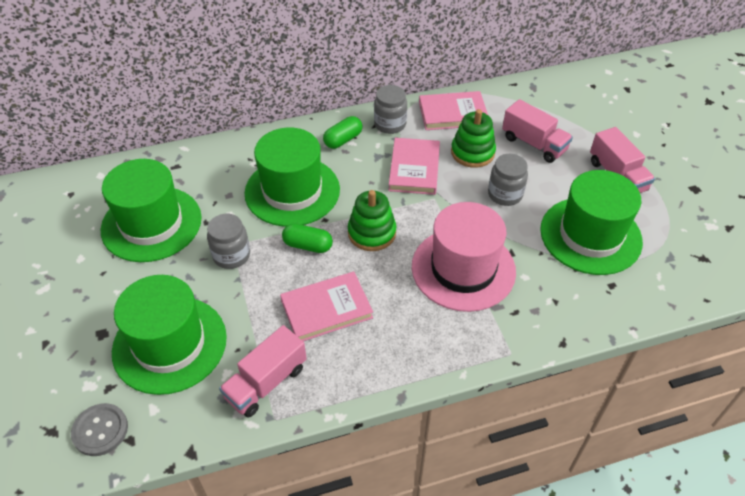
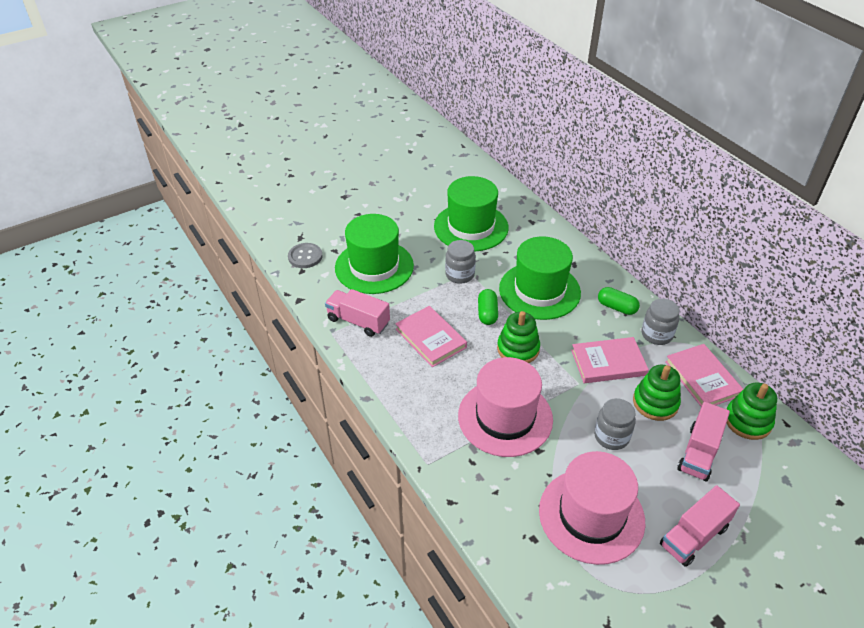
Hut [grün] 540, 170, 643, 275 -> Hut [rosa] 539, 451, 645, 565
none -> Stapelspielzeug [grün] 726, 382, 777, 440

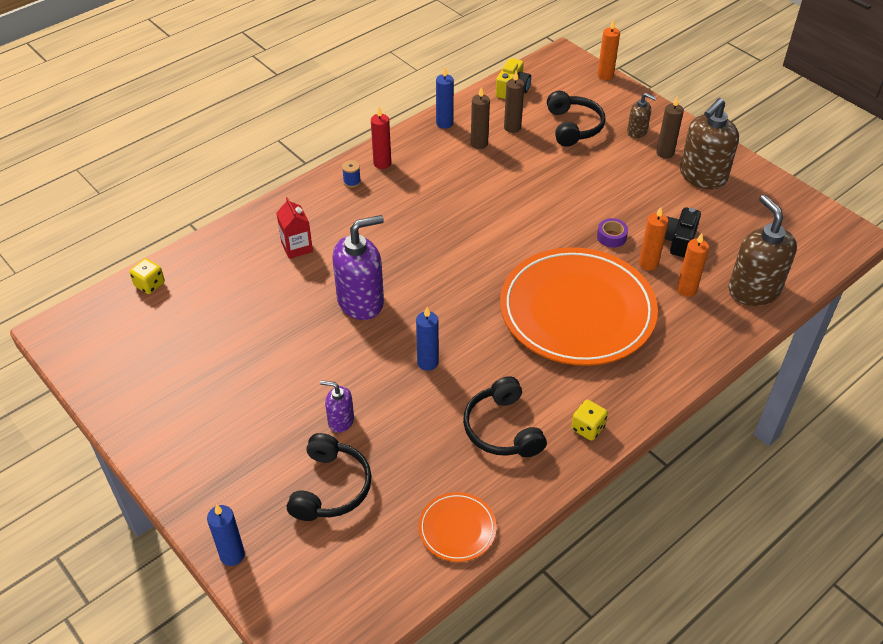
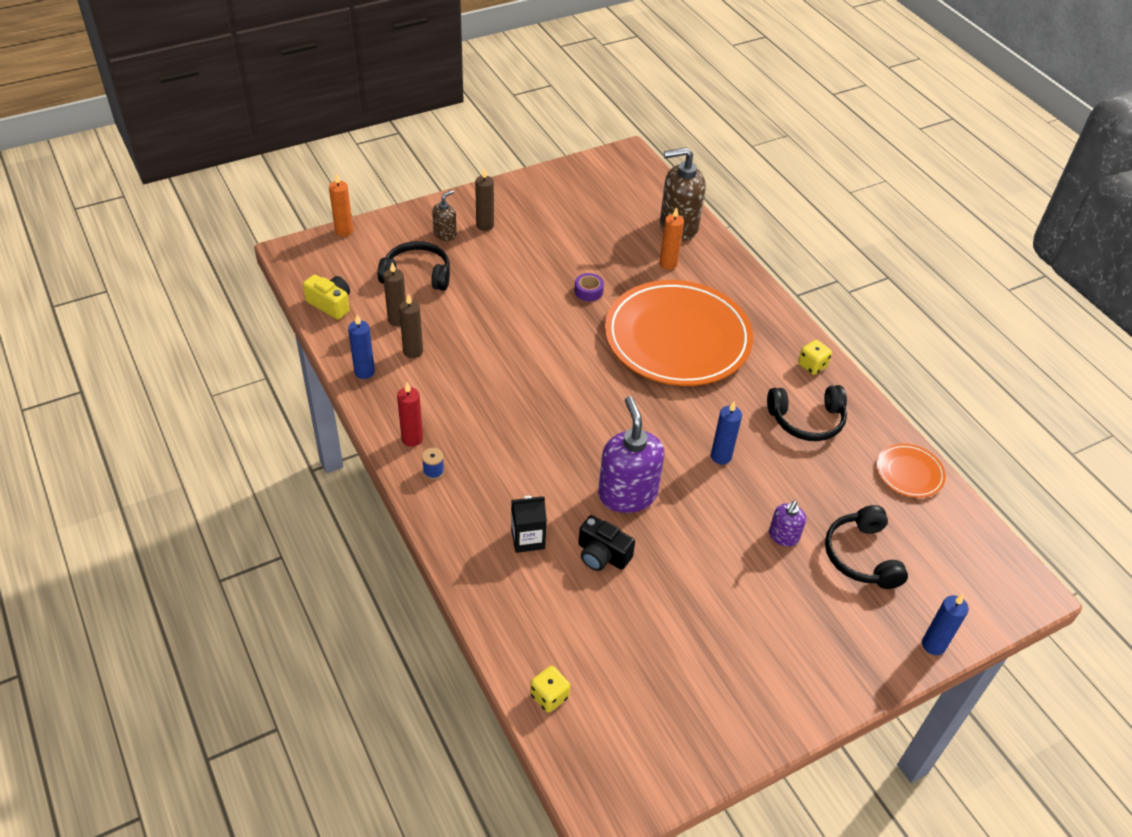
Getränkekarton [rot] 276, 197, 313, 259 -> Getränkekarton [schwarz] 511, 496, 547, 553
Kamera [schwarz] 665, 207, 701, 257 -> Kamera [schwarz] 578, 515, 635, 571, relocated
Kopfhörer [schwarz] 287, 433, 372, 521 -> Kopfhörer [schwarz] 825, 505, 908, 589, 120 degrees counterclockwise
Kerze [orange] 639, 207, 668, 271 -> none
Seifenspender [braun] 680, 98, 739, 189 -> none

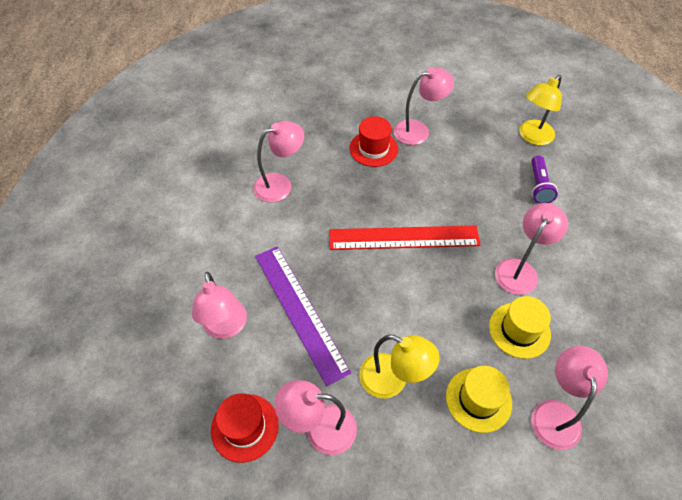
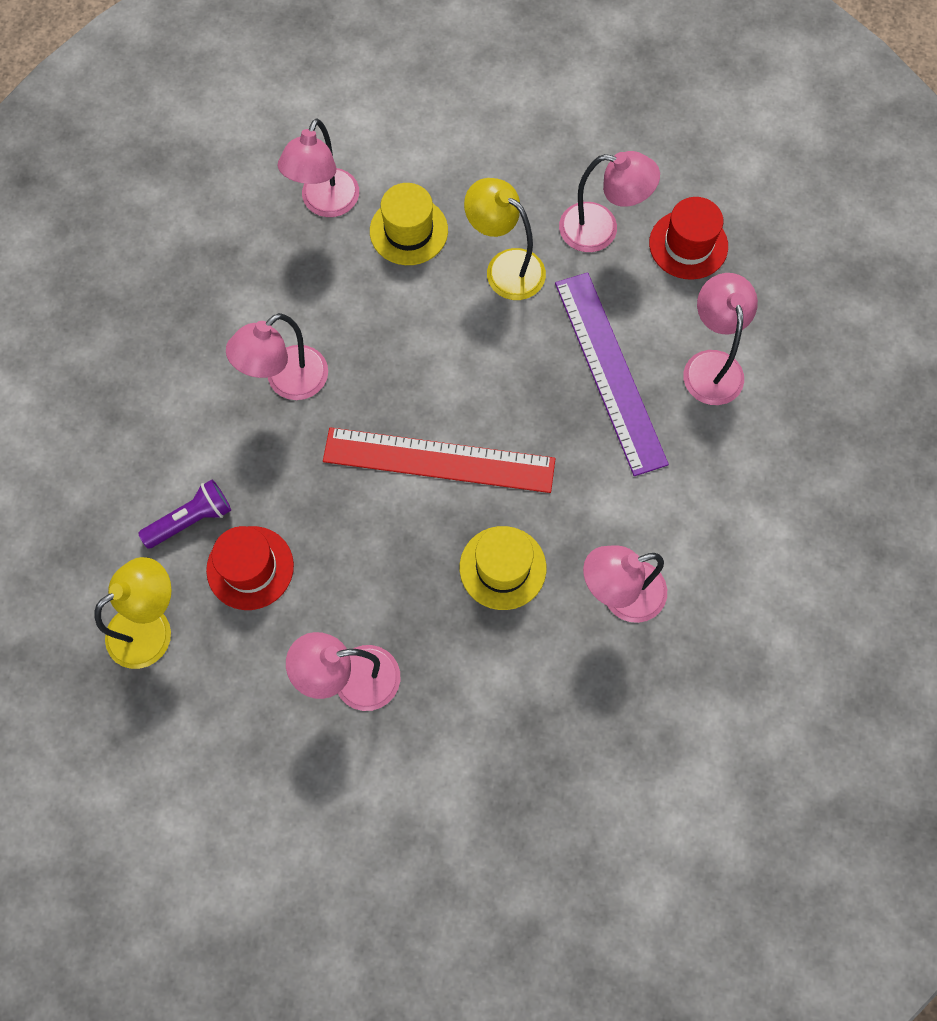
Taschenlampe [lila] 531, 156, 558, 204 -> Taschenlampe [lila] 138, 480, 231, 549, 45 degrees clockwise
Hut [rot] 350, 116, 398, 167 -> Hut [rot] 206, 526, 294, 610, relocated
Hut [gelb] 489, 296, 551, 359 -> Hut [gelb] 460, 526, 546, 610, relocated

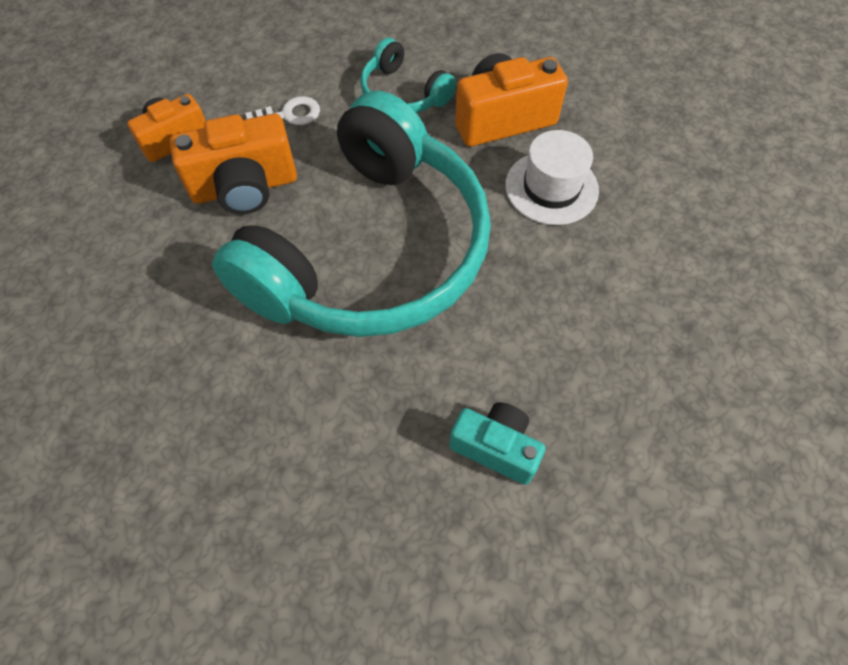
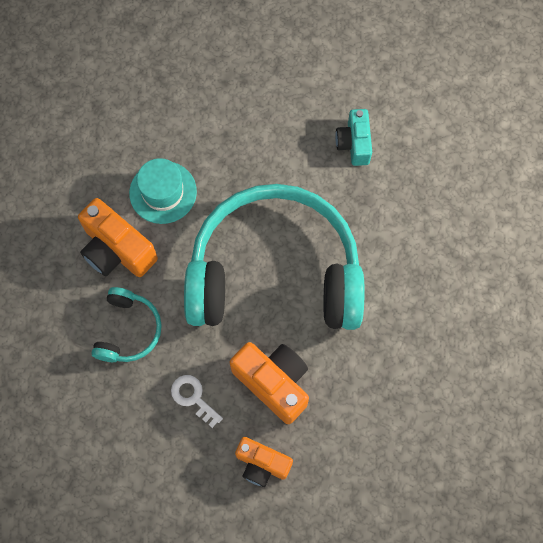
Hut [weiß] 505, 130, 599, 225 -> Hut [türkis] 129, 158, 197, 224

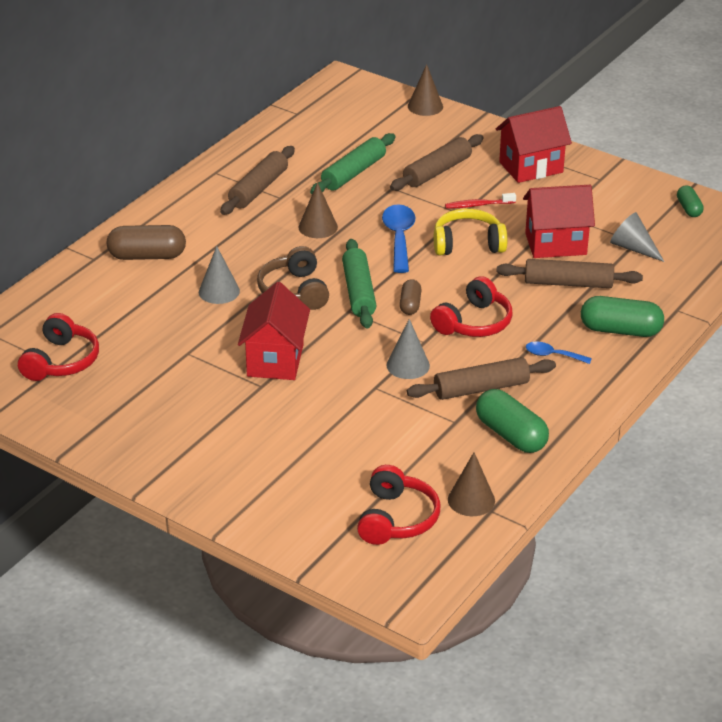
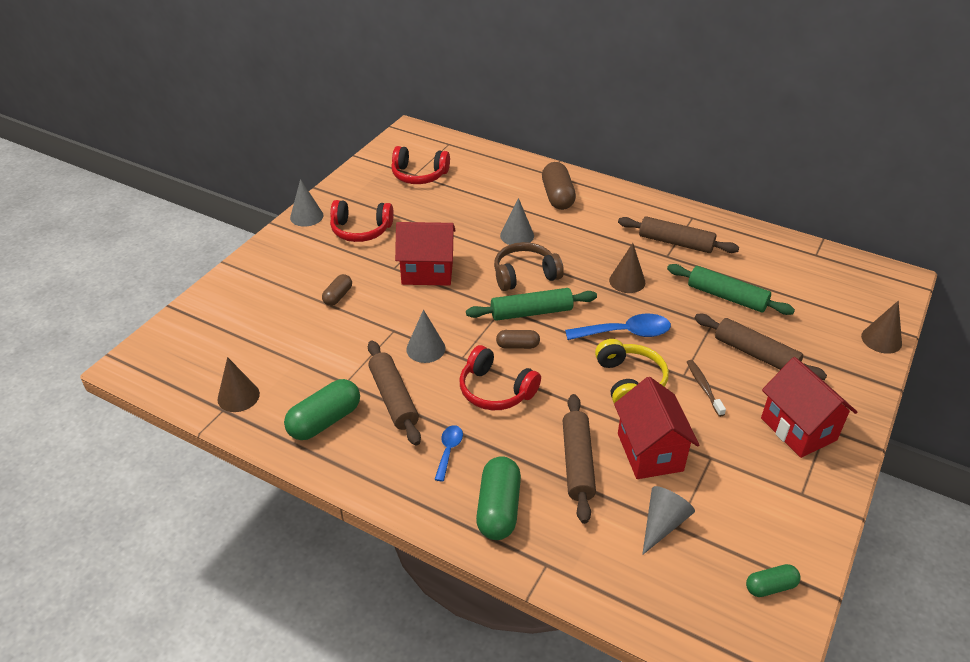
none -> Kegel [grau] 290, 179, 323, 227
none -> Kapsel [braun] 322, 274, 352, 306
Kopfhörer [rot] 357, 465, 440, 545 -> Kopfhörer [rot] 330, 200, 394, 242, relocated
Zahnbürste [rot] 445, 193, 516, 209 -> Zahnbürste [braun] 687, 360, 726, 417

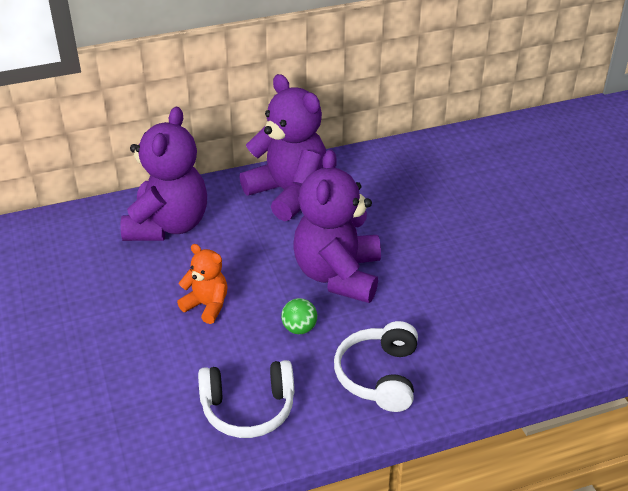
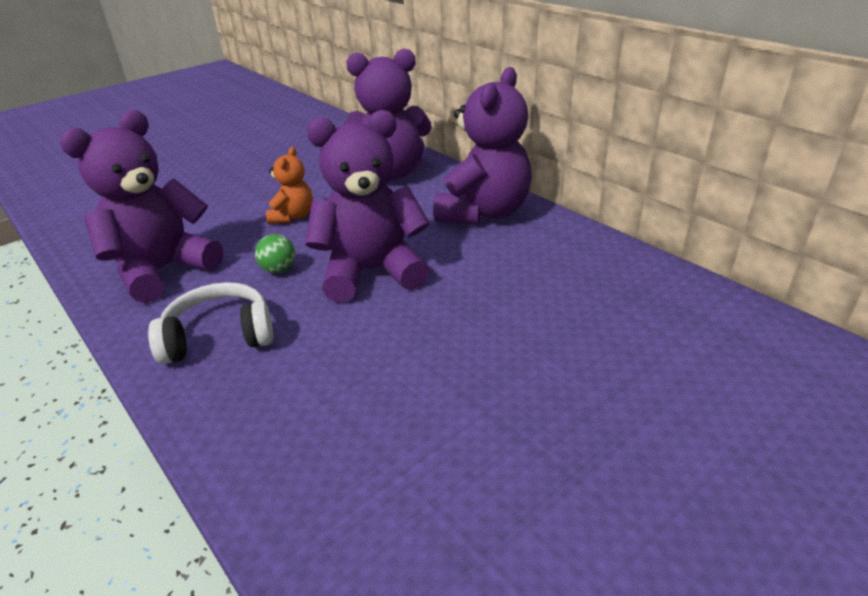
Kopfhörer [weiß] 198, 360, 294, 438 -> Teddybär [lila] 59, 110, 223, 303

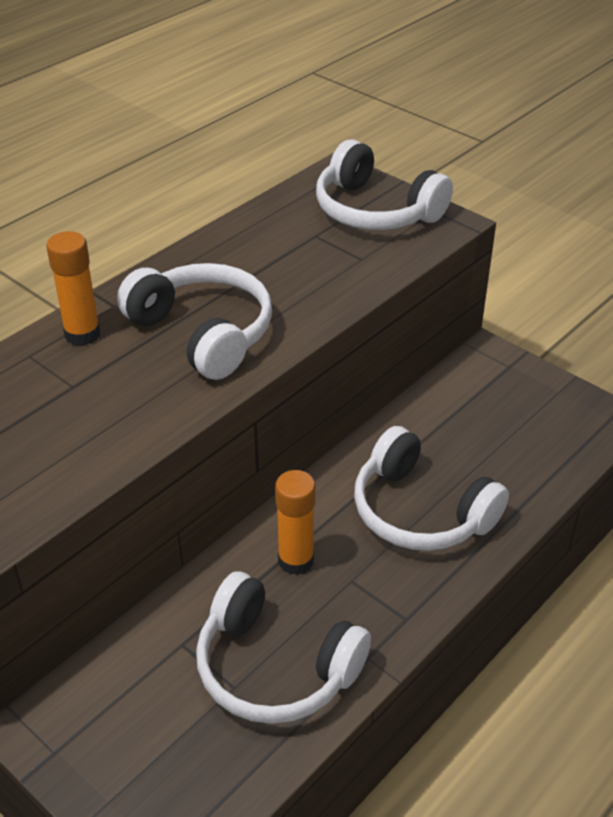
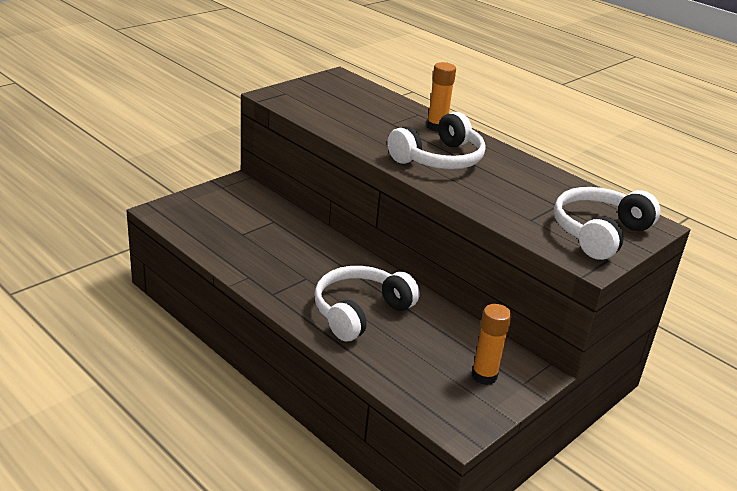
Klebestift [orange] 275, 470, 315, 575 -> Klebestift [orange] 472, 304, 512, 385, relocated
Kopfhörer [weiß] 196, 571, 371, 724 -> none

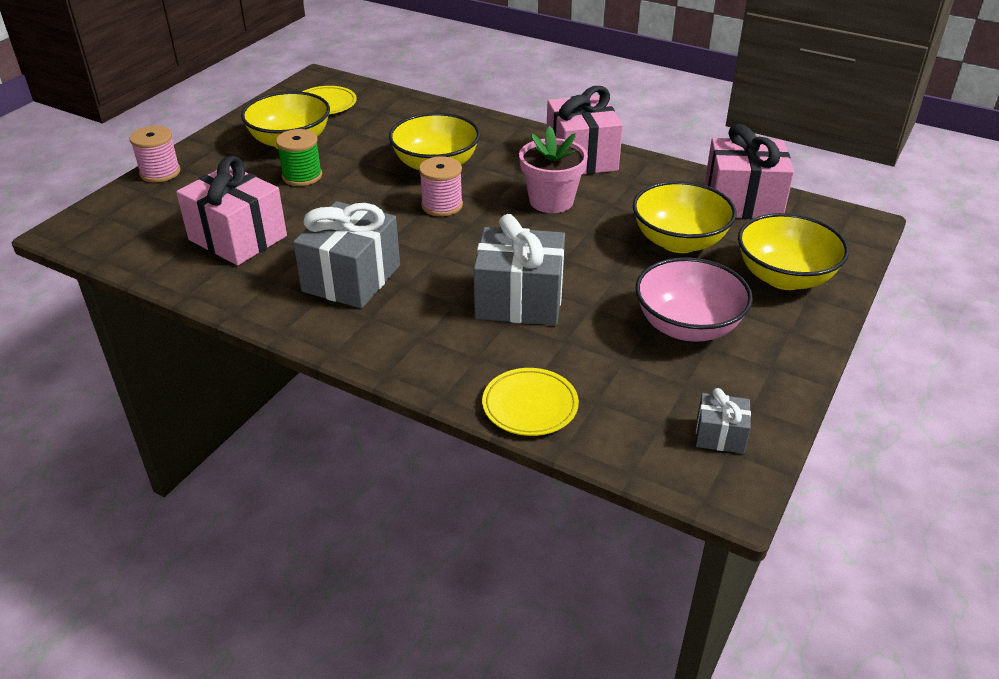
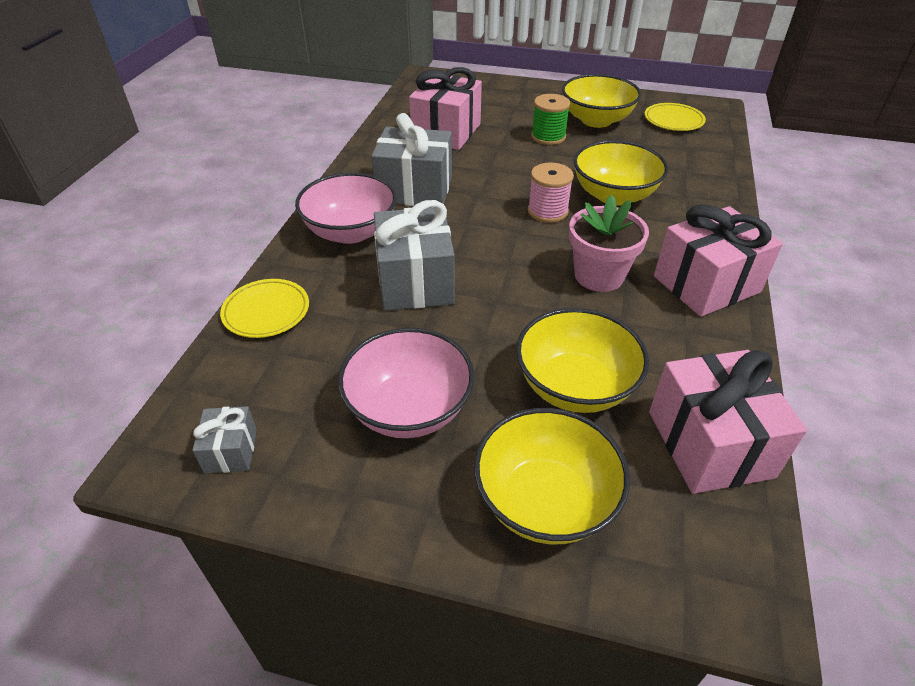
none -> Schüssel [rosa] 295, 173, 397, 244
Garnrolle [rosa] 129, 126, 180, 183 -> none

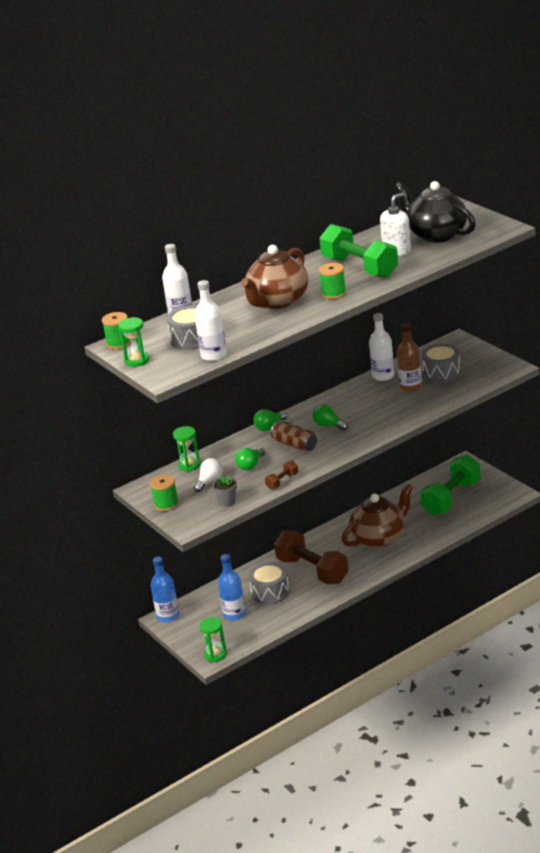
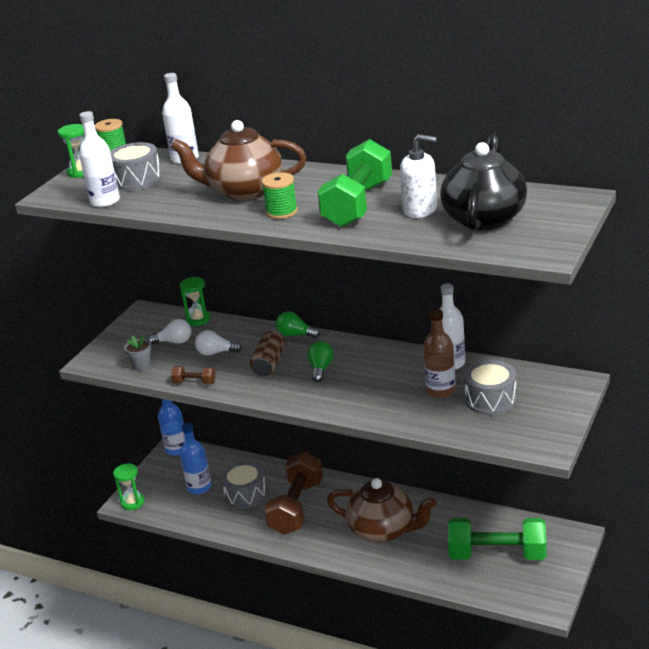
Glühbirne [grün] 235, 447, 265, 470 -> Glühbirne [weiß] 195, 330, 242, 356
Garnrolle [grün] 150, 475, 179, 511 -> none

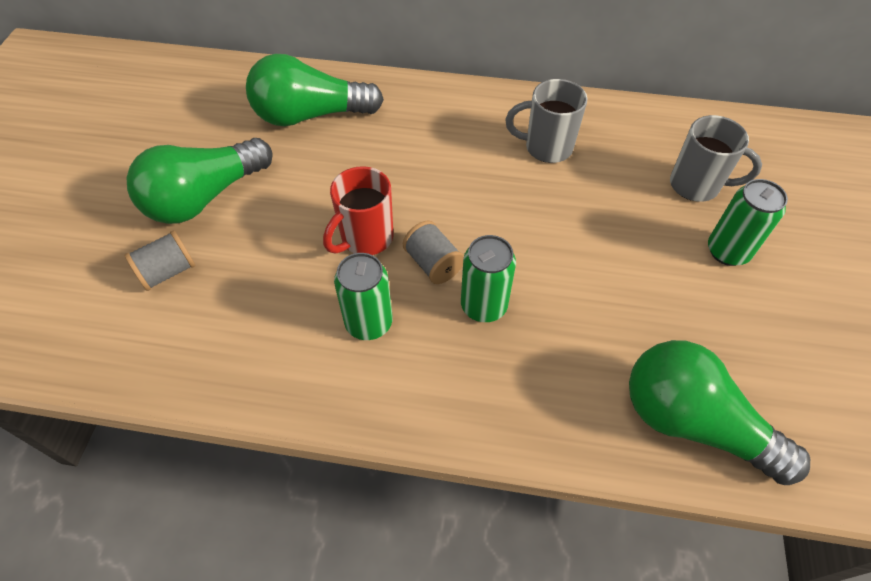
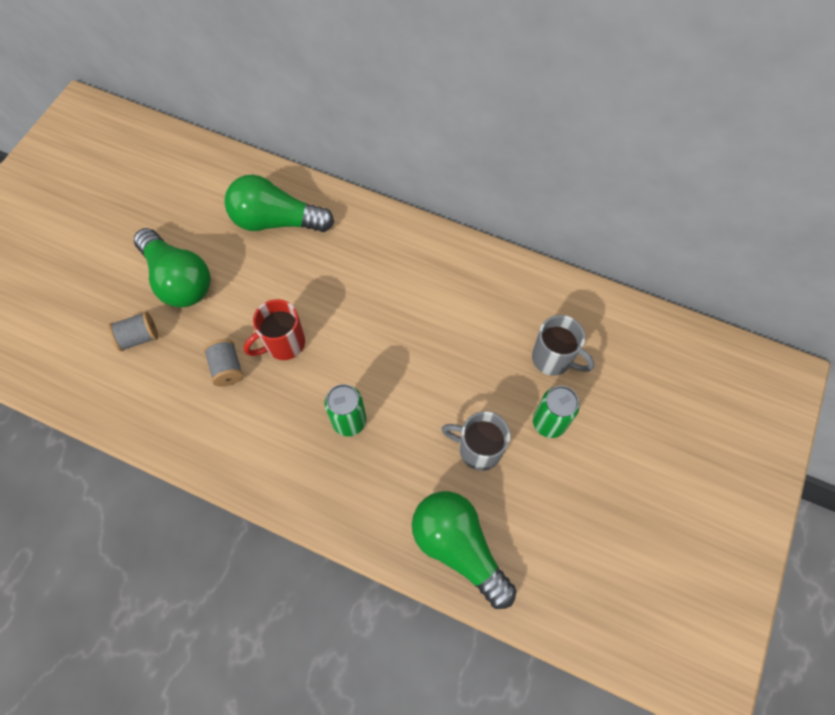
Glühbirne [grün] 126, 138, 273, 224 -> Glühbirne [grün] 134, 228, 211, 307, 105 degrees counterclockwise
Garnrolle [grau] 403, 220, 464, 284 -> Garnrolle [grau] 204, 339, 243, 387, relocated
Tasse [grau] 505, 79, 587, 163 -> Tasse [grau] 442, 411, 510, 471, relocated
Dose [grün] 334, 253, 393, 340 -> none

